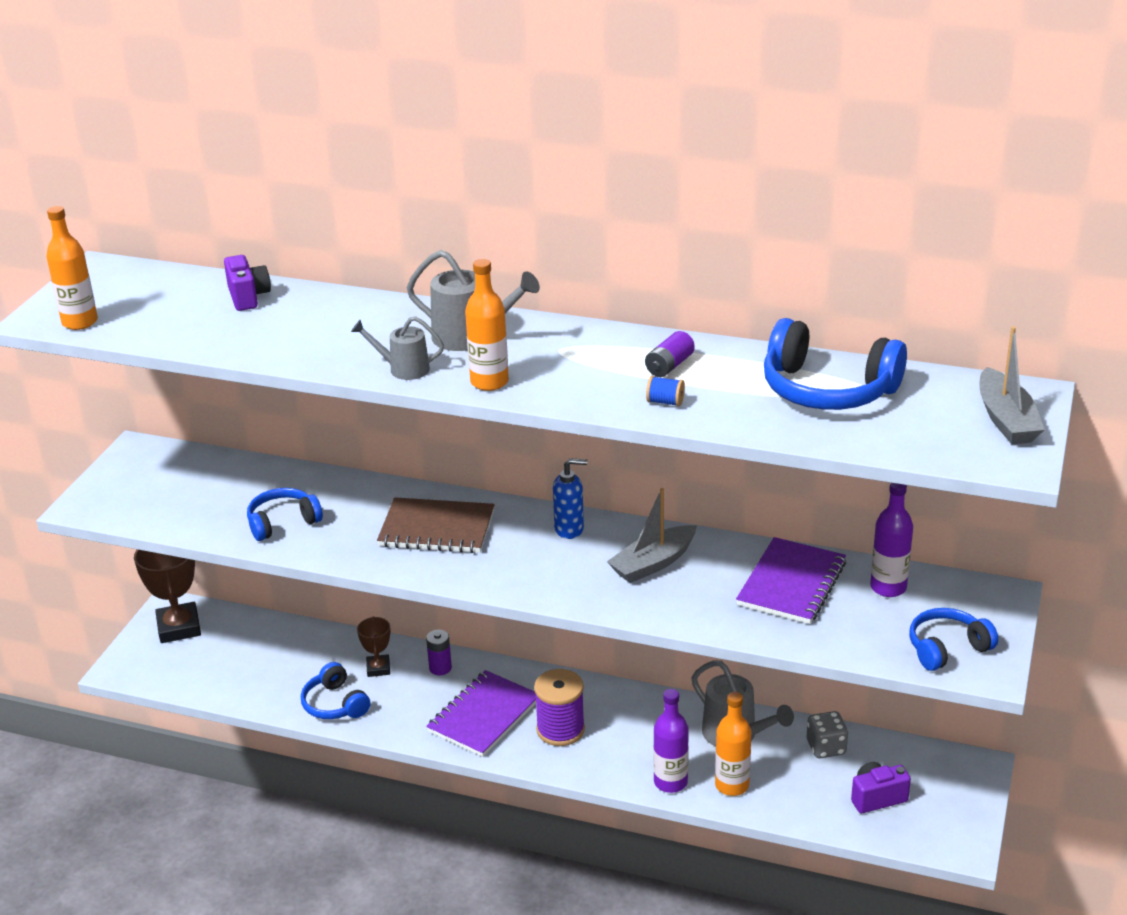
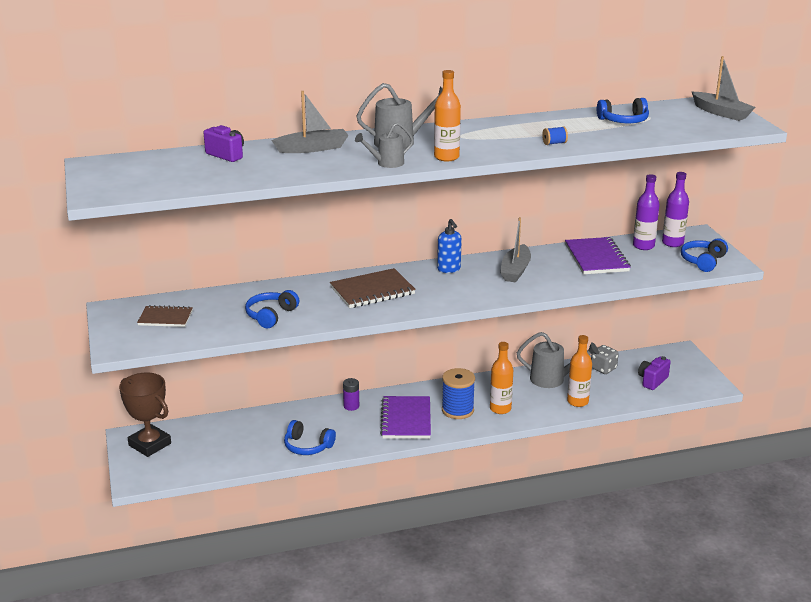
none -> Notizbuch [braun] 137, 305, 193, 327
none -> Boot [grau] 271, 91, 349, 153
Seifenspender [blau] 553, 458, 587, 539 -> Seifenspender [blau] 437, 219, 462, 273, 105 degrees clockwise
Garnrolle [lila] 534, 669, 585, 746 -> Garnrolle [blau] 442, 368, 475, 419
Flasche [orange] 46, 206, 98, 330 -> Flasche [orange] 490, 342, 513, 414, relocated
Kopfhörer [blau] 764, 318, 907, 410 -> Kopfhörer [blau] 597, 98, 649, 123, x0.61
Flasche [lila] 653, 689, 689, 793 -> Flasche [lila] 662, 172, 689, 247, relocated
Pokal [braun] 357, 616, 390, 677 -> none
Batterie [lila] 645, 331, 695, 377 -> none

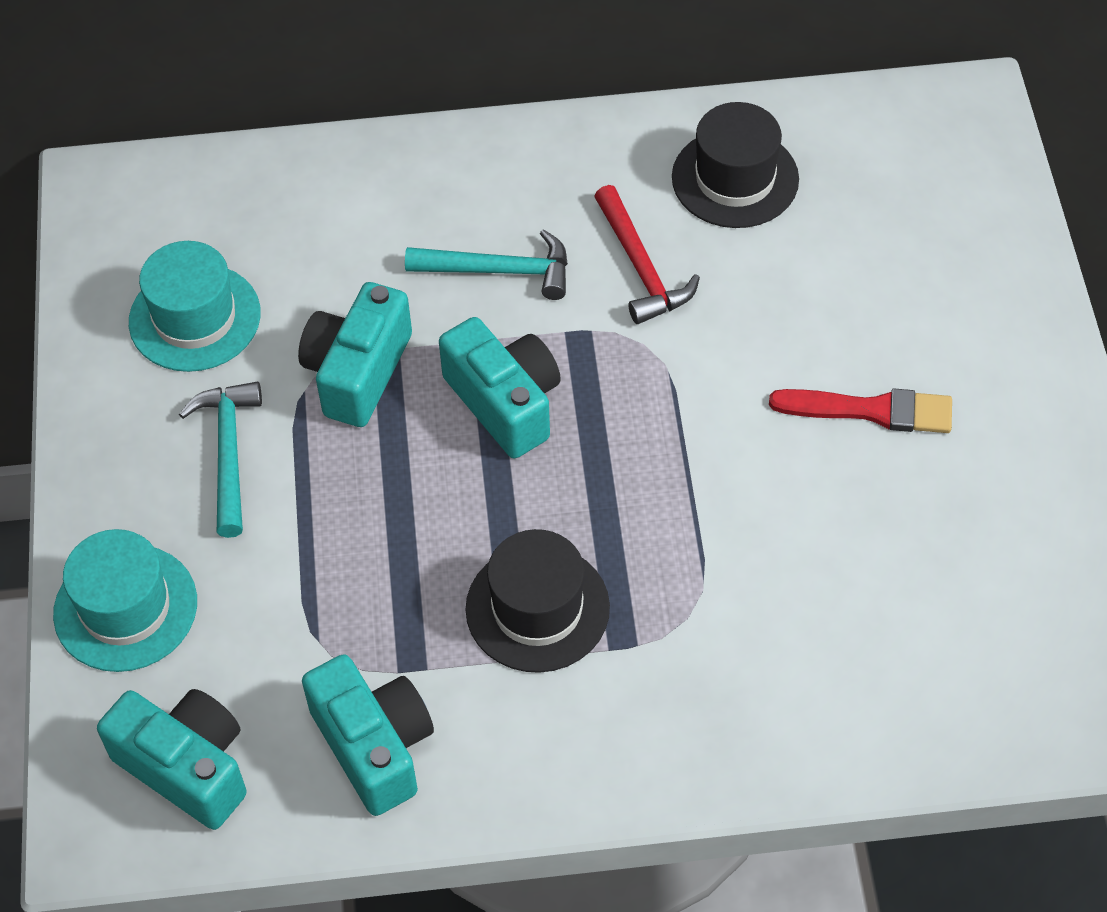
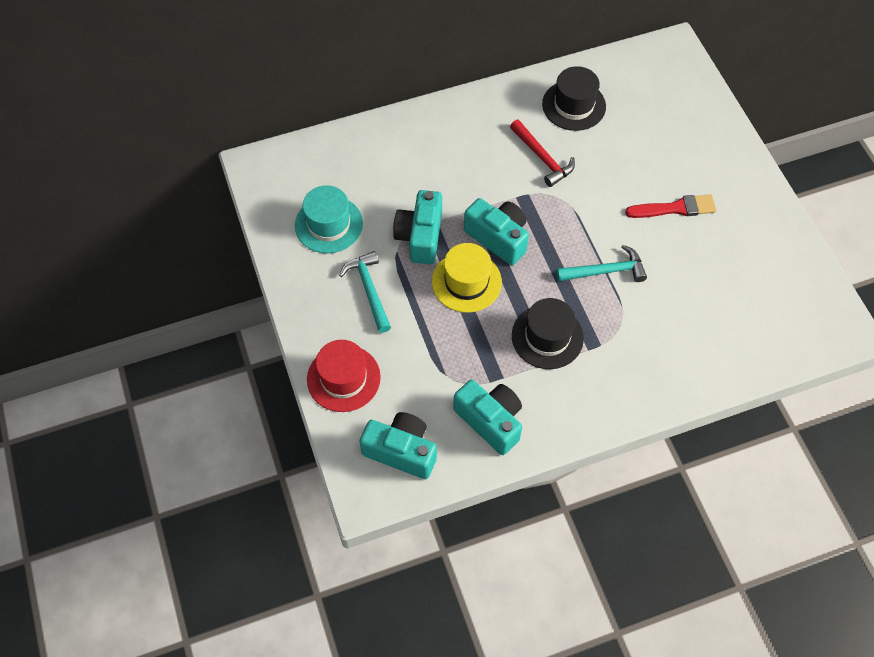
Hut [türkis] 53, 529, 197, 672 -> Hut [rot] 307, 340, 381, 412
none -> Hut [gelb] 432, 243, 502, 313
Hammer [türkis] 405, 229, 568, 300 -> Hammer [türkis] 556, 245, 647, 282, relocated

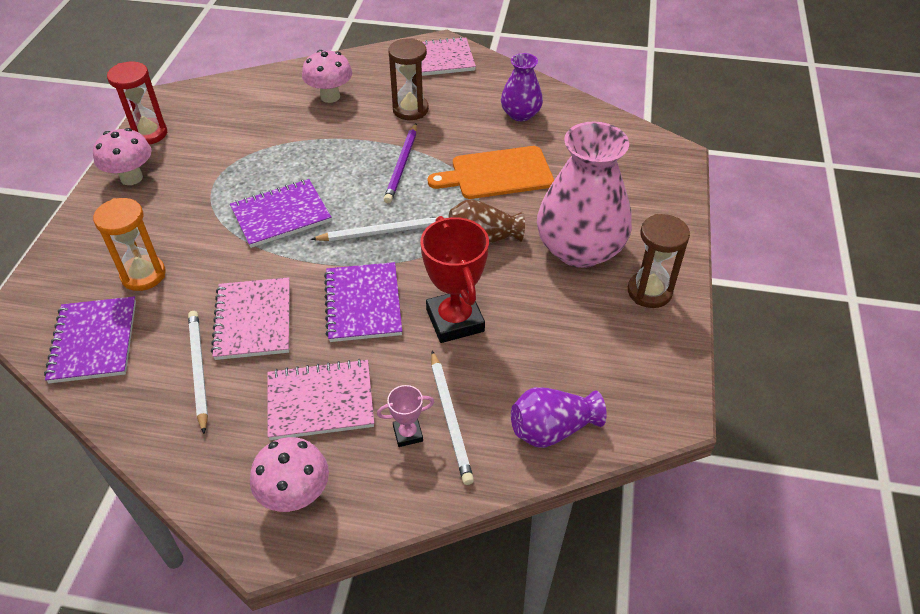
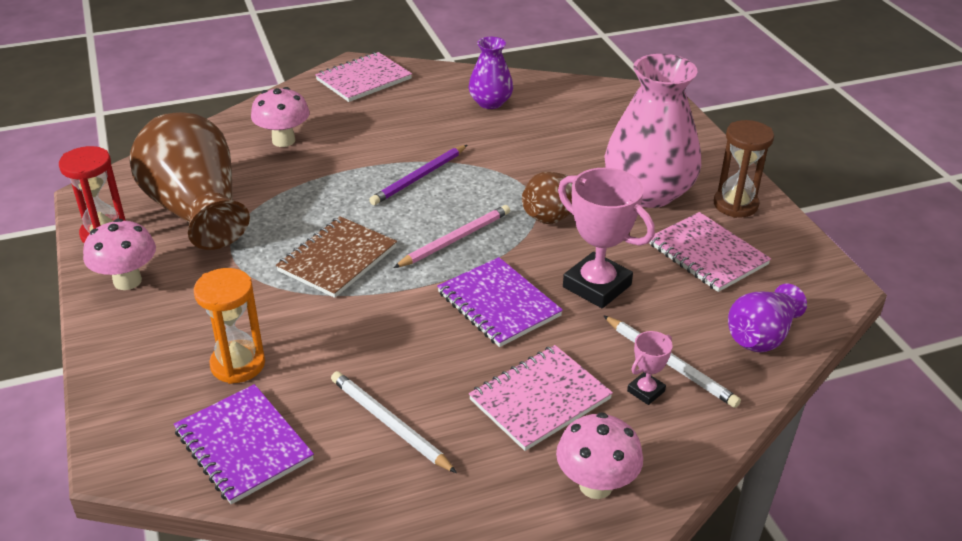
none -> Vase [braun] 129, 112, 250, 250
Notizbuch [lila] 230, 179, 331, 248 -> Notizbuch [braun] 276, 216, 397, 298
Bleistift [lila] 384, 124, 417, 203 -> Bleistift [lila] 369, 145, 467, 205, 60 degrees clockwise
Bleistift [weiß] 311, 216, 439, 241 -> Bleistift [rosa] 394, 205, 510, 268
Pokal [rot] 420, 216, 489, 343 -> Pokal [rosa] 558, 168, 655, 308
Notizbuch [rosa] 211, 277, 290, 360 -> Notizbuch [rosa] 649, 212, 771, 292, relocated
Sanduhr [braun] 388, 38, 429, 120 -> none
Schneidebrett [orange] 428, 146, 554, 199 -> none

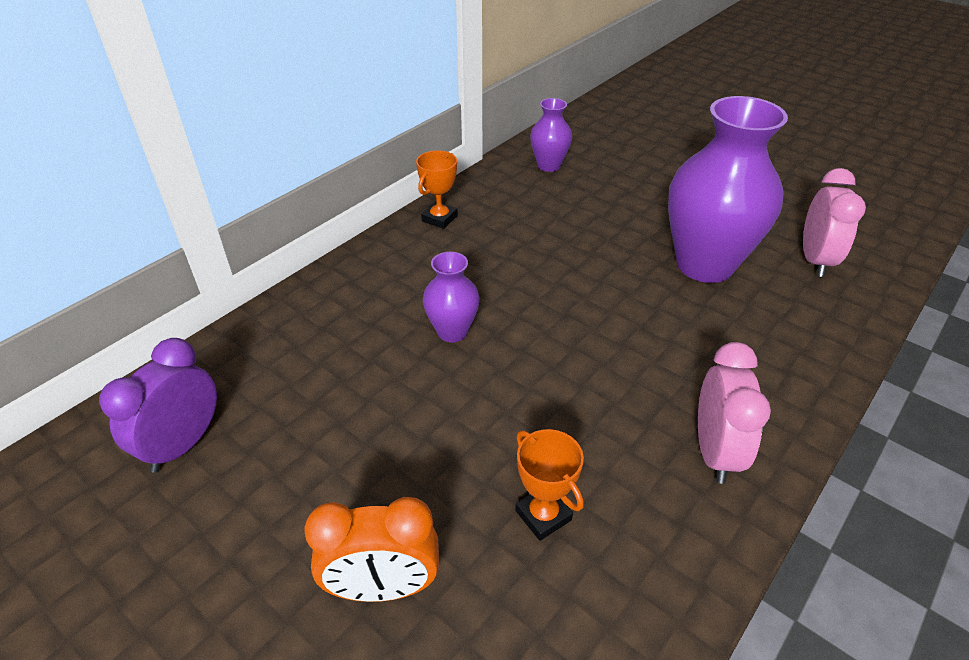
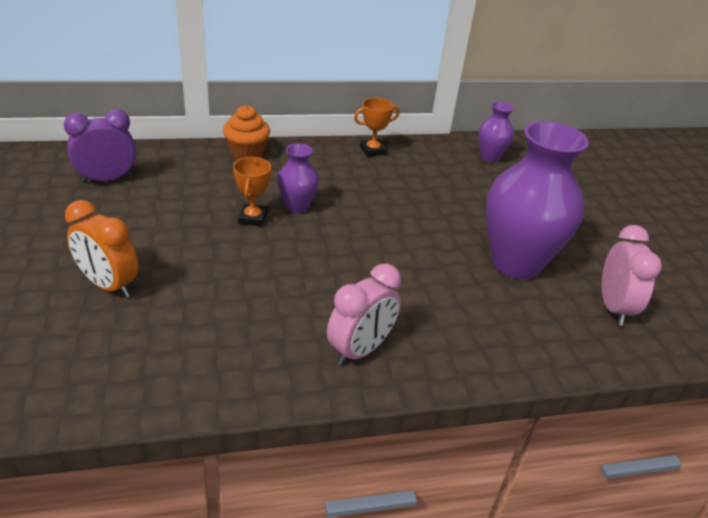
none -> Muffin [orange] 223, 105, 270, 160
Pokal [orange] 515, 429, 584, 541 -> Pokal [orange] 233, 157, 271, 227, relocated
Wecker [rosa] 803, 168, 866, 277 -> Wecker [rosa] 602, 225, 662, 326, 45 degrees counterclockwise

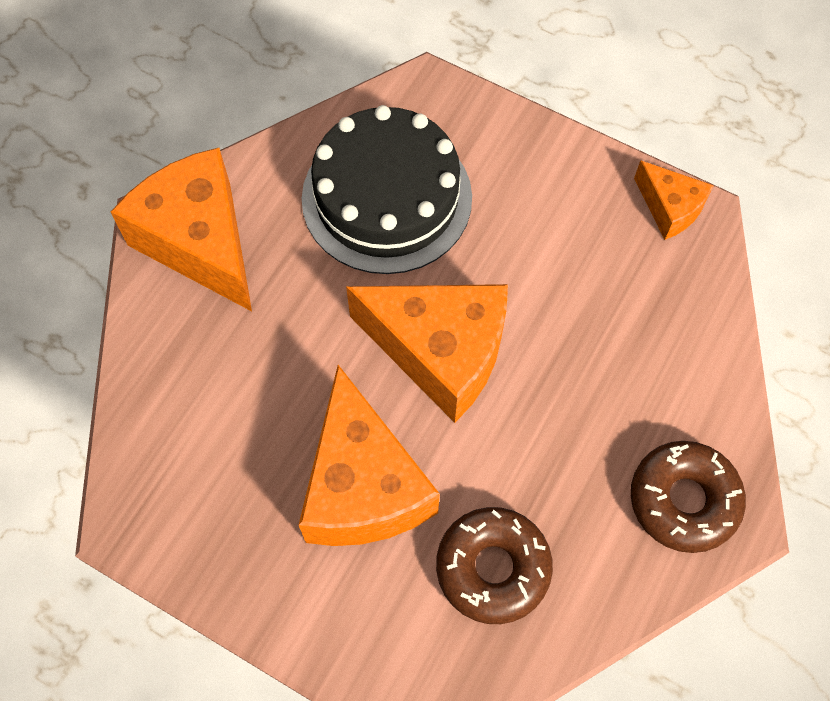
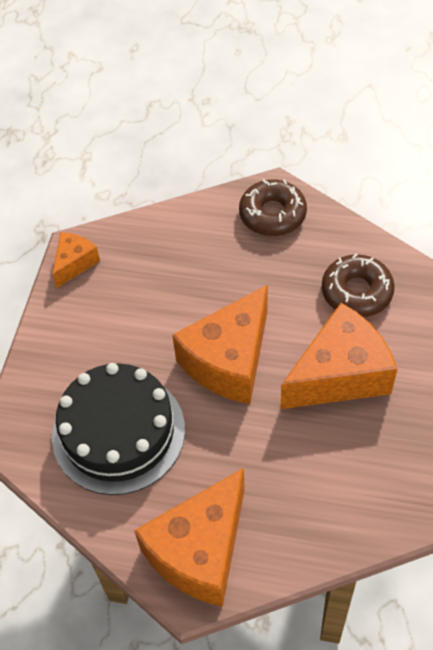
Käse [orange] 346, 284, 508, 423 -> Käse [orange] 172, 285, 268, 404, 150 degrees counterclockwise

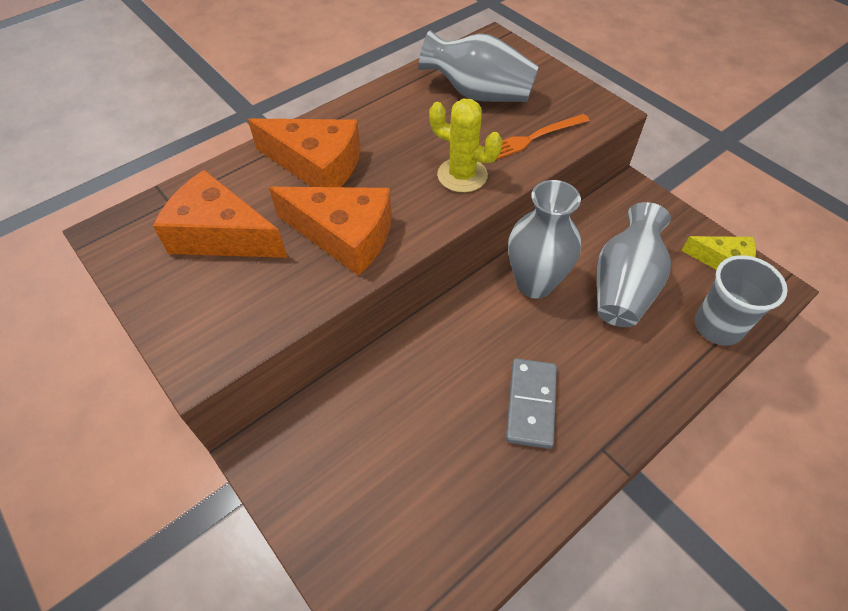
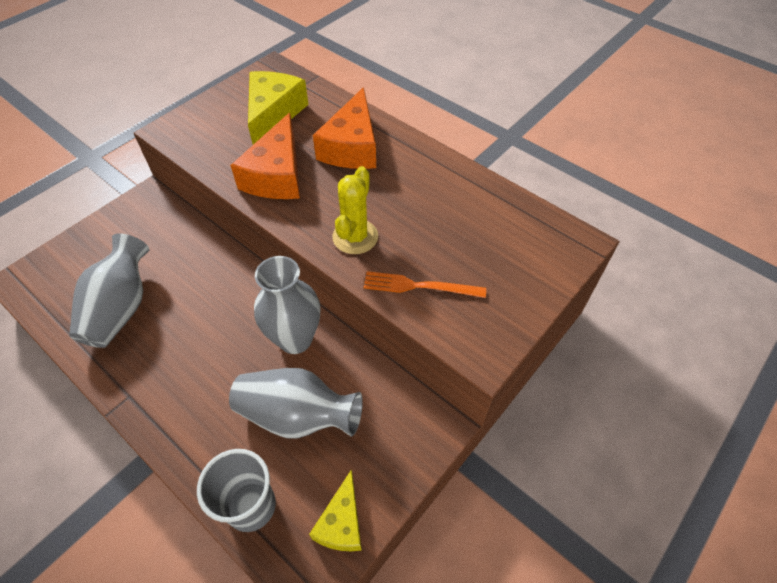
Vase [grau] 419, 30, 539, 102 -> Vase [grau] 69, 233, 150, 348, relocated
Käse [orange] 153, 170, 287, 258 -> Käse [gelb] 248, 71, 309, 145
Gabel [orange] 496, 114, 590, 160 -> Gabel [orange] 364, 271, 486, 298, 45 degrees counterclockwise
Dominostein [grau] 506, 358, 557, 449 -> none

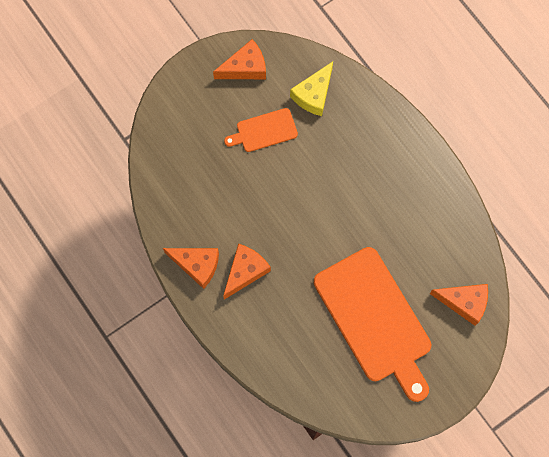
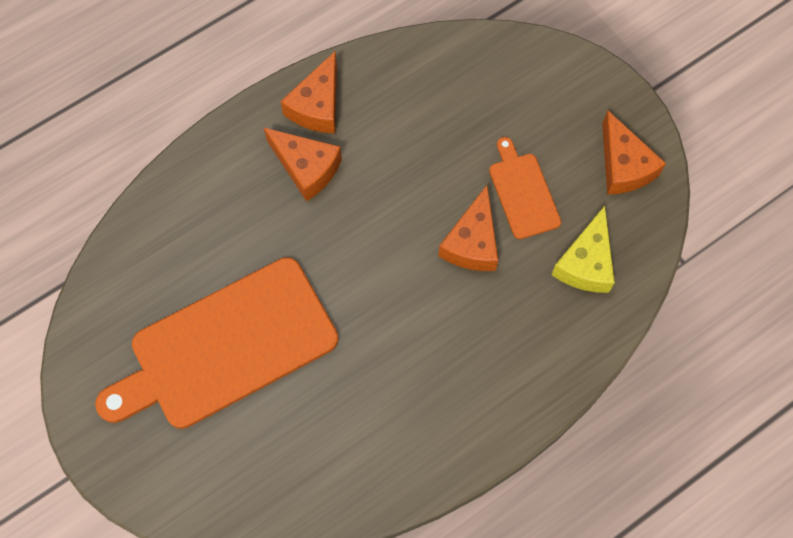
Käse [orange] 430, 284, 488, 326 -> Käse [orange] 438, 185, 498, 271, relocated
Käse [gelb] 290, 62, 333, 116 -> Käse [gelb] 551, 206, 615, 293, 105 degrees counterclockwise

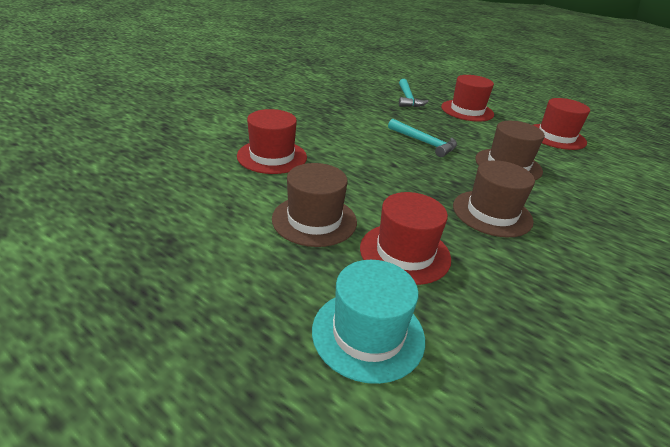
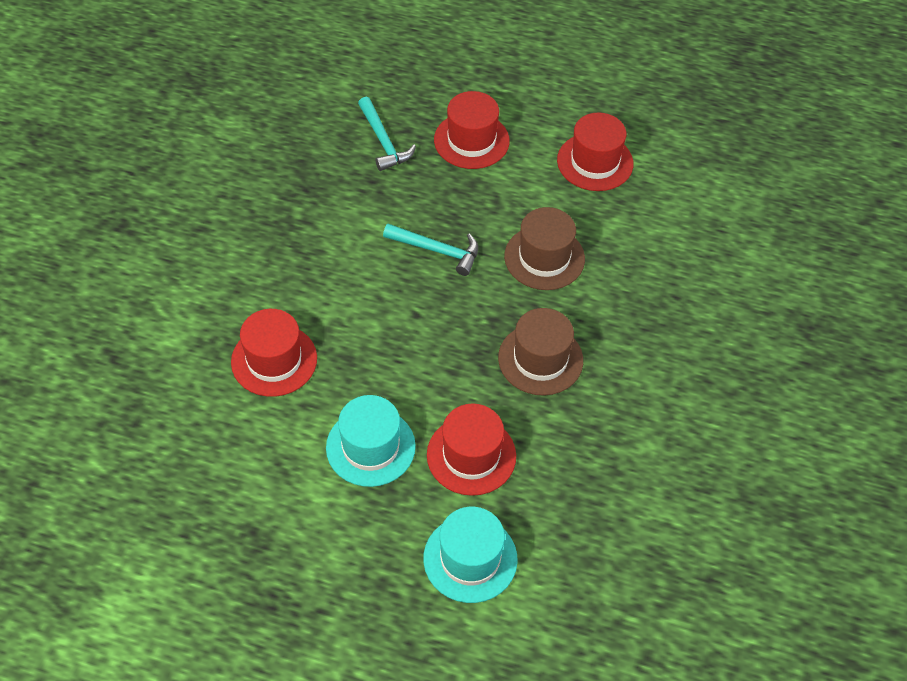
Hut [braun] 272, 163, 357, 247 -> Hut [türkis] 326, 395, 416, 487

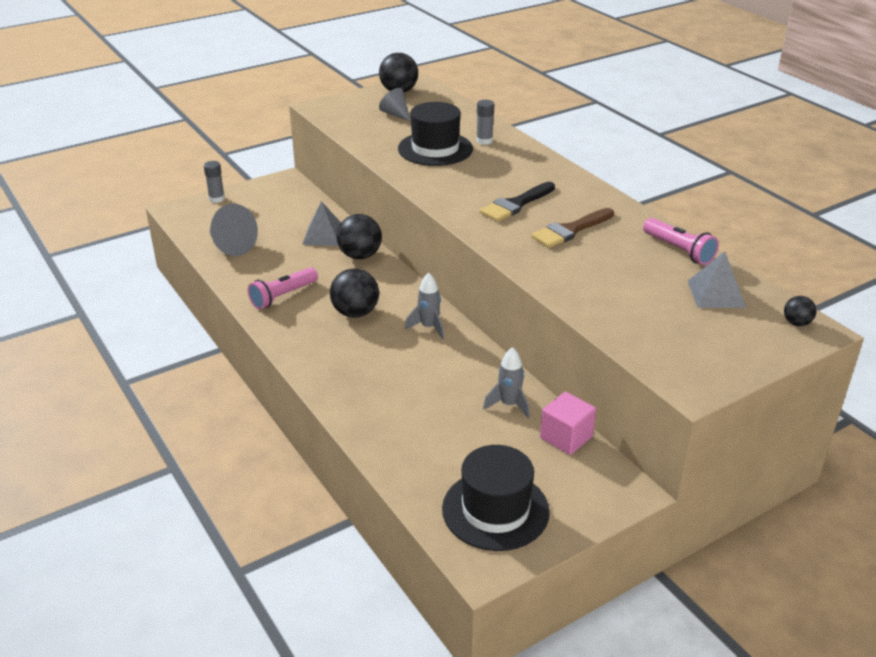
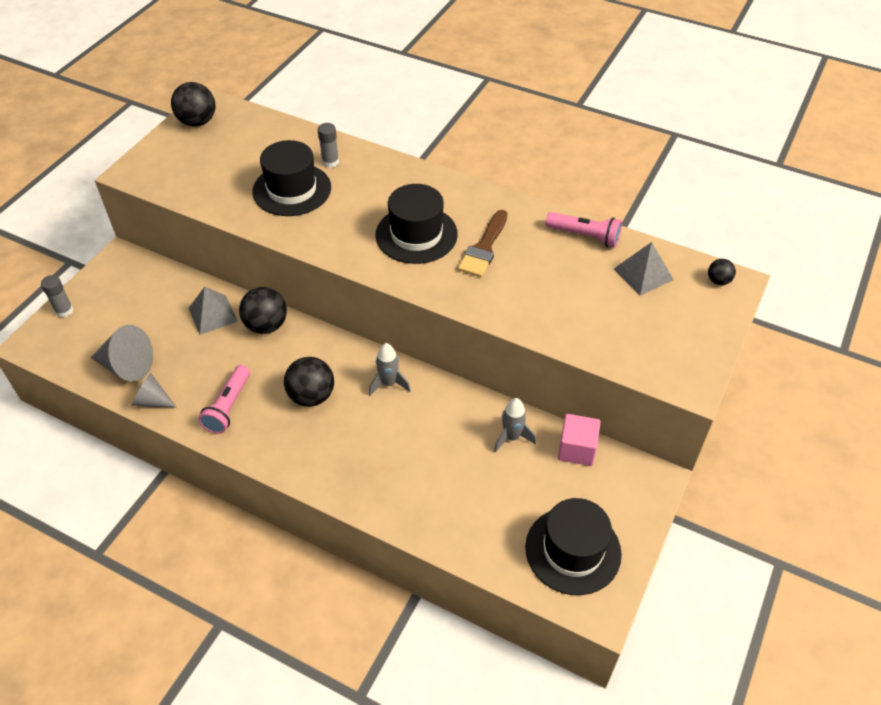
Kegel [grau] 379, 88, 410, 121 -> Kegel [grau] 132, 373, 177, 408, relocated
Pinsel [schwarz] 480, 182, 555, 222 -> Hut [schwarz] 376, 184, 458, 264

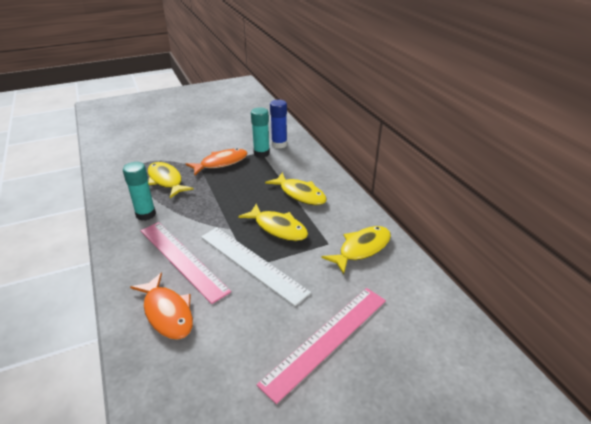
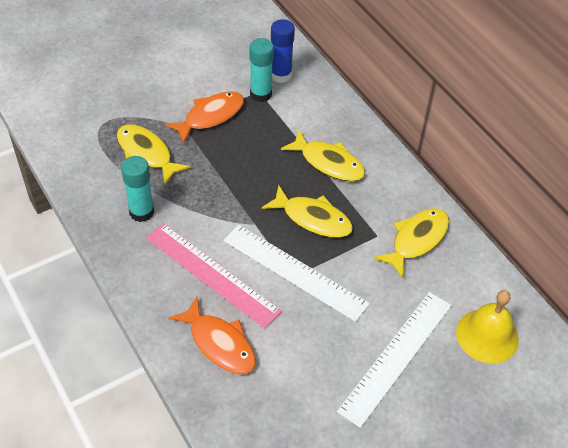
Lineal [rosa] 257, 288, 386, 404 -> Lineal [weiß] 337, 292, 451, 428
none -> Glocke [gelb] 456, 290, 519, 364

